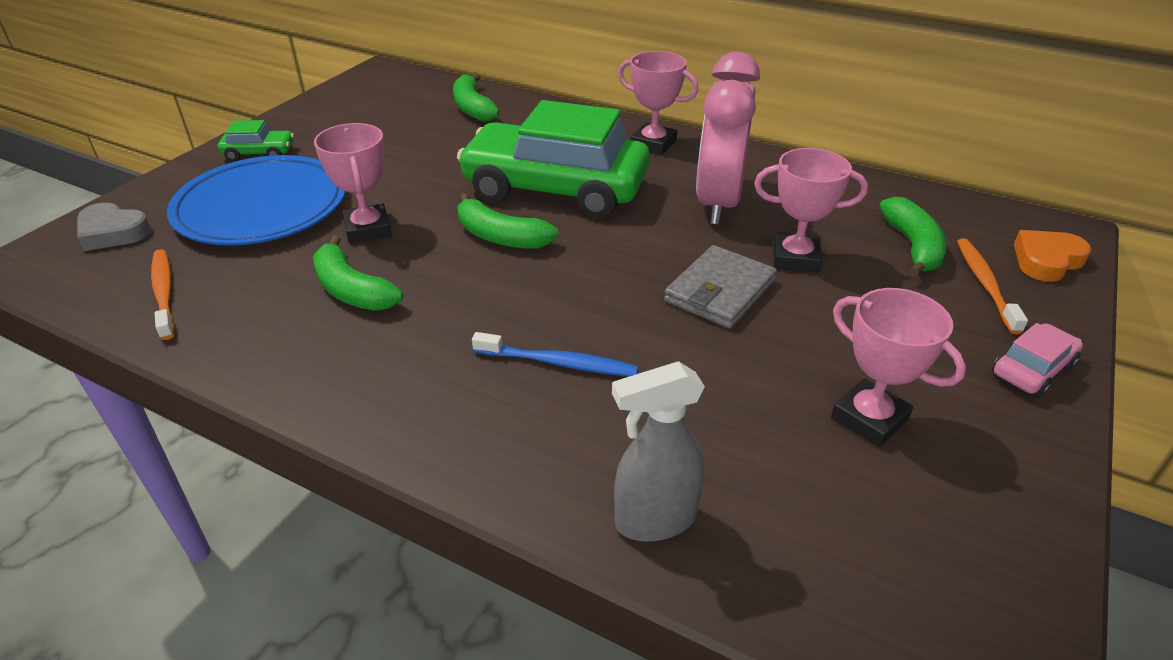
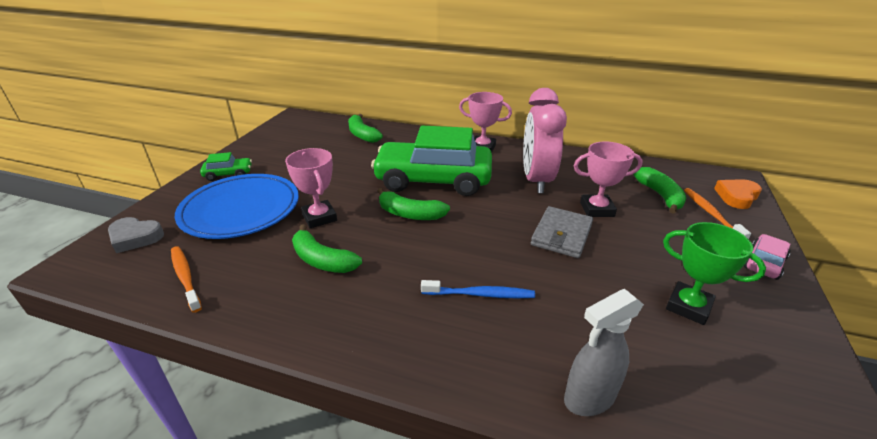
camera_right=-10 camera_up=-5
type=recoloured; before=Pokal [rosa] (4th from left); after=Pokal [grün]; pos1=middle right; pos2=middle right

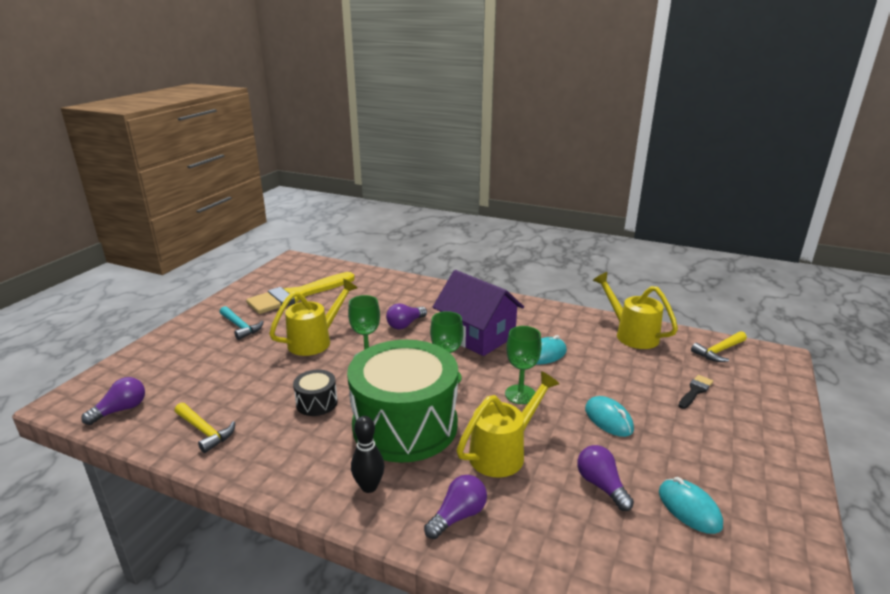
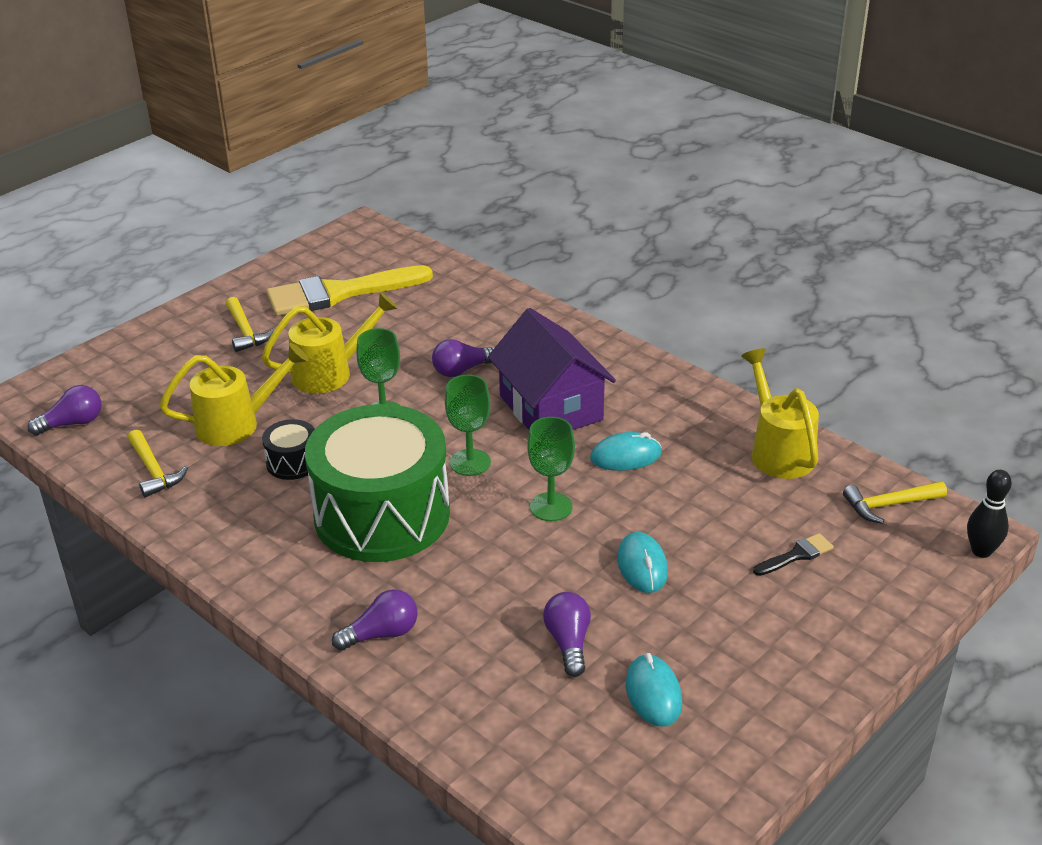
camera_right=20 camera_up=10
type=moved; before=Bowlingkegel [schwarz]; pos1=bottom centre; pos2=middle right
type=moved; before=Gießkanne [gelb] (2nd from left in the first image); after=Gießkanne [gelb] (1st from left); pos1=bottom centre; pos2=middle left
type=recoloured; before=Hammer [türkis]; after=Hammer [gelb] (2nd from left); pos1=middle left; pos2=middle left

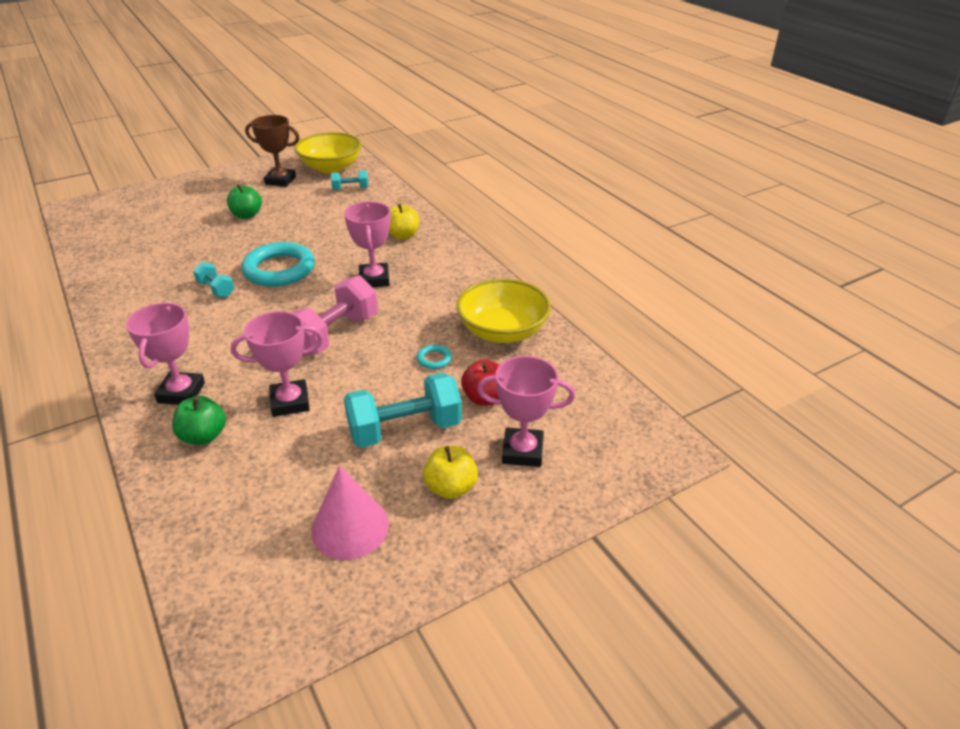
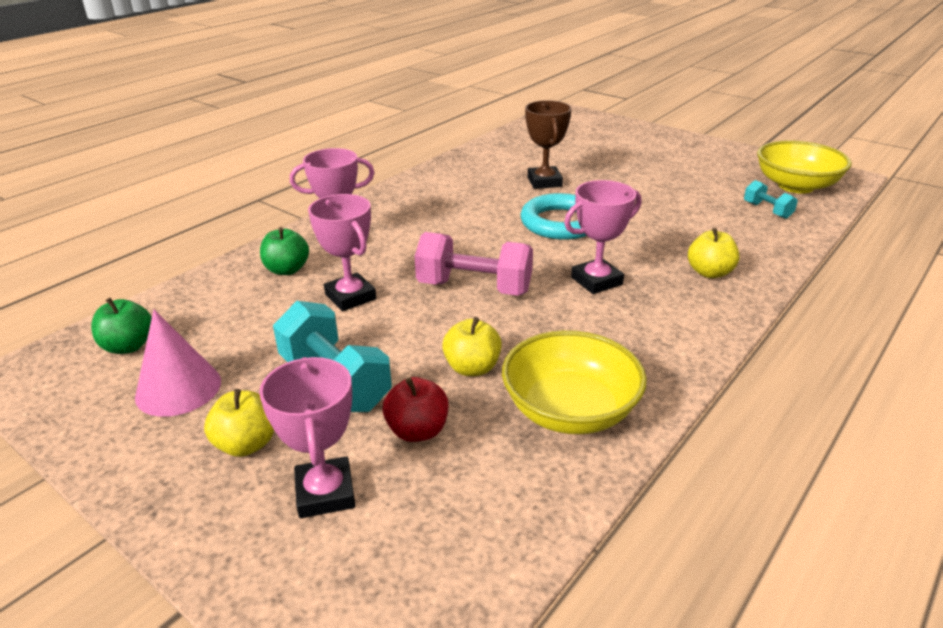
camera_right=70 camera_up=-5
type=removed; before=Hantel [türkis] (1st from left); pos1=middle left
type=moved; before=Apfel [grün] (2nd from left in the first image); after=Apfel [grün] (1st from left); pos1=top left; pos2=middle left
type=moved; before=Pokal [braun]; pos1=top left; pos2=top centre
type=replaced; before=Ring [türkis] (2nd from left); after=Apfel [gelb] (2nd from left); pos1=centre; pos2=centre

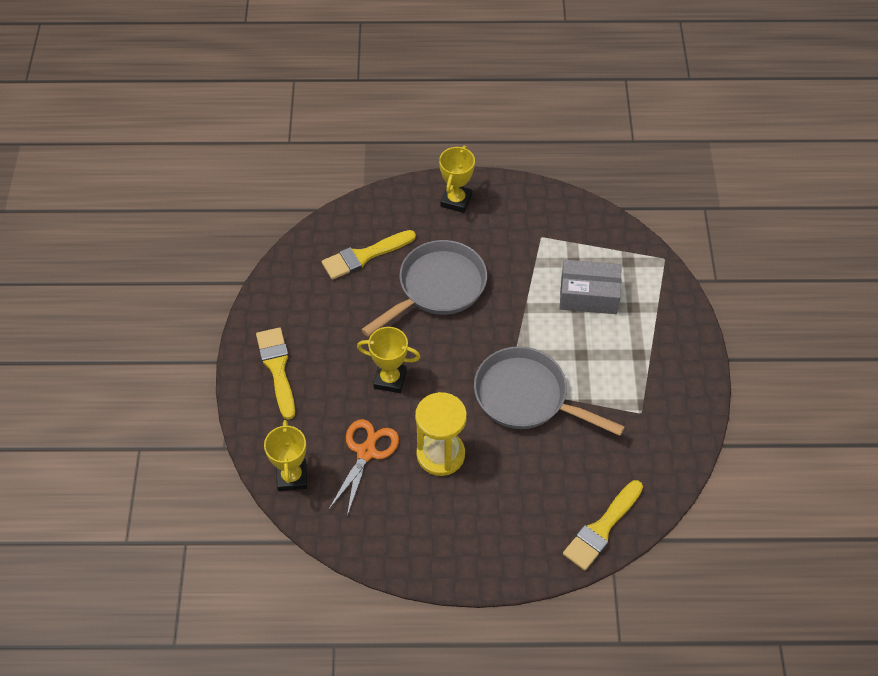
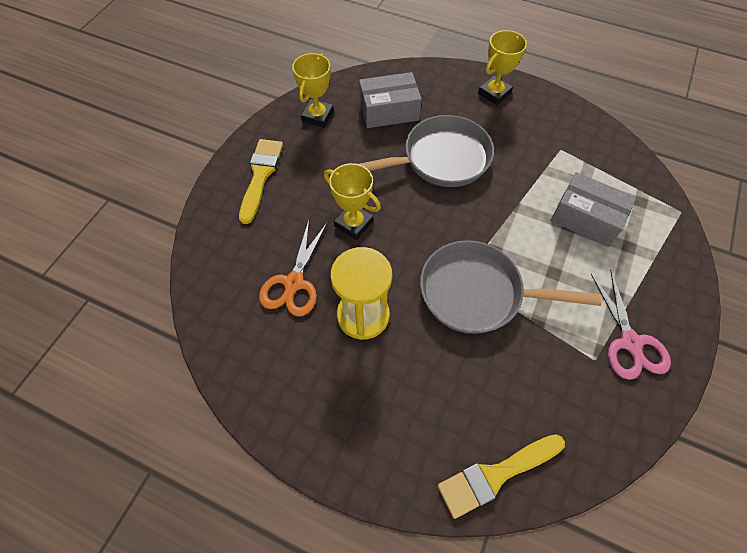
camera_right=25 camera_up=5
type=added; after=Schere [rosa]; pos2=middle right
type=moved; before=Pokal [gelb] (1st from left); pos1=bottom left; pos2=top centre
type=replaced; before=Pinsel [gelb] (2nd from left); after=Schachtel [grau] (1st from left); pos1=centre; pos2=top centre
type=turned; before=Schere [orange]; pos1=bottom centre; pos2=centre; turn=150
type=turned; before=Pfanne [grau] (2nd from left); pos1=centre; pos2=middle right; turn=-45

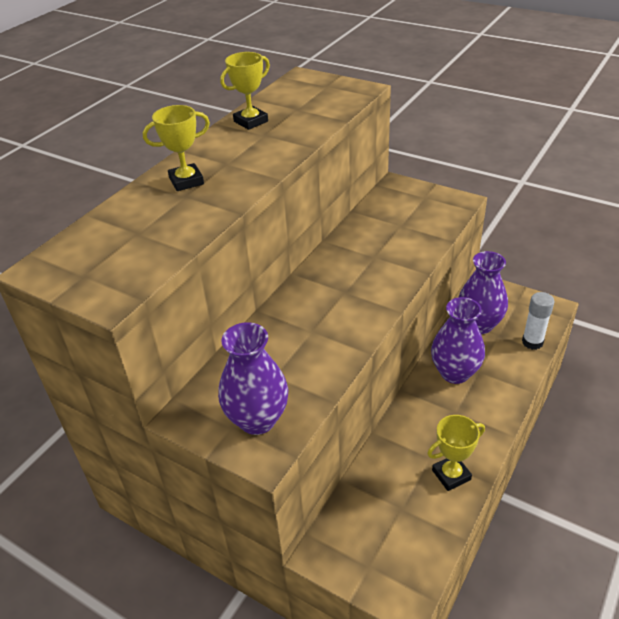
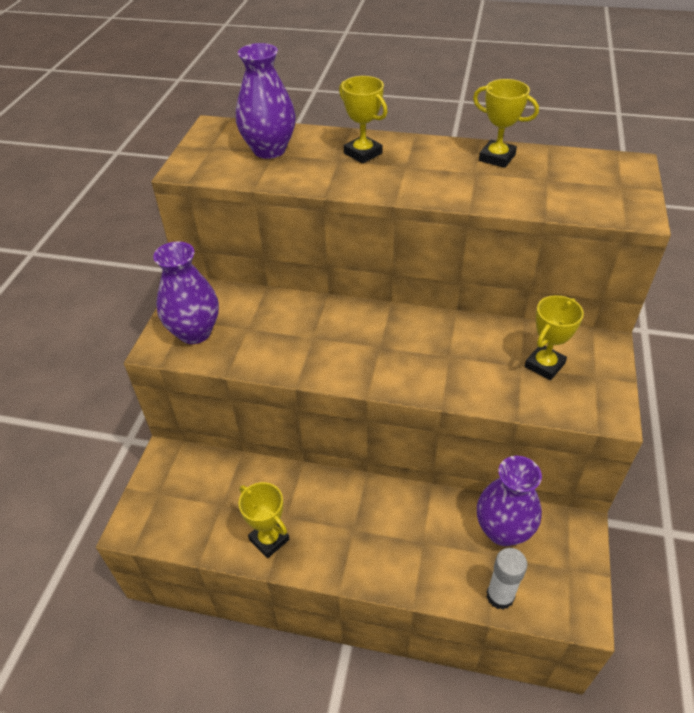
camera_right=70 camera_up=5
type=added; after=Pokal [gelb] (4th from left); pos2=middle right
type=moved; before=Vase [lila] (2nd from left); pos1=middle right; pos2=top centre

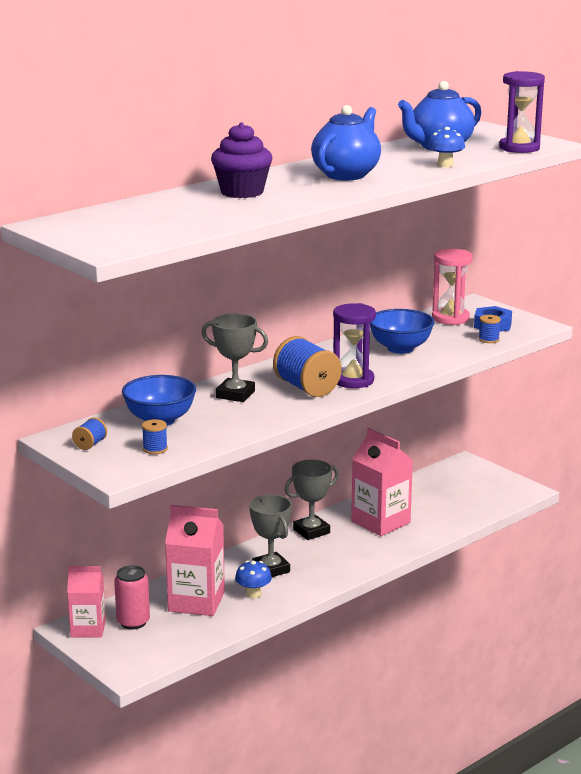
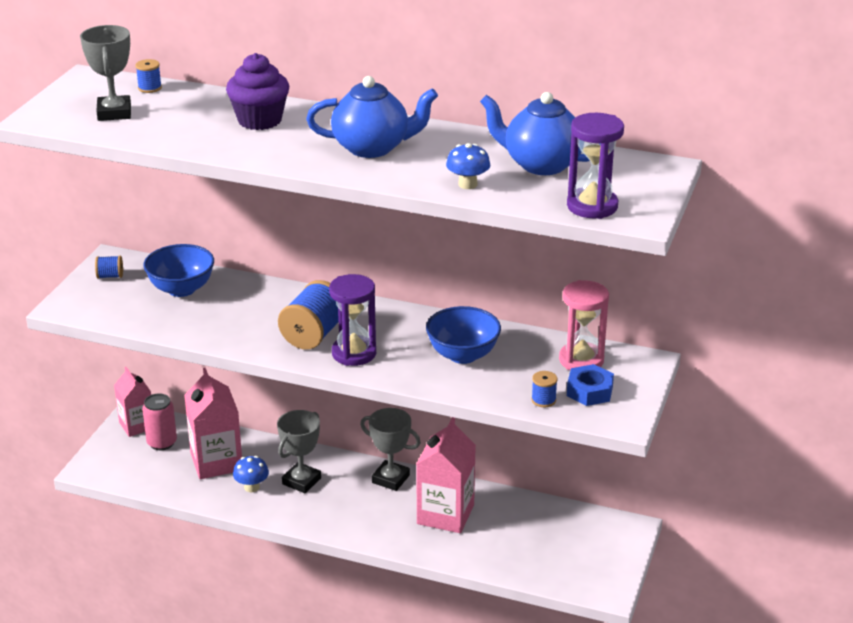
camera_right=60 camera_up=10
type=moved; before=Garnrolle [blau] (2nd from left); pos1=middle left; pos2=top left
type=moved; before=Pokal [grau] (1st from left); pos1=centre; pos2=top left

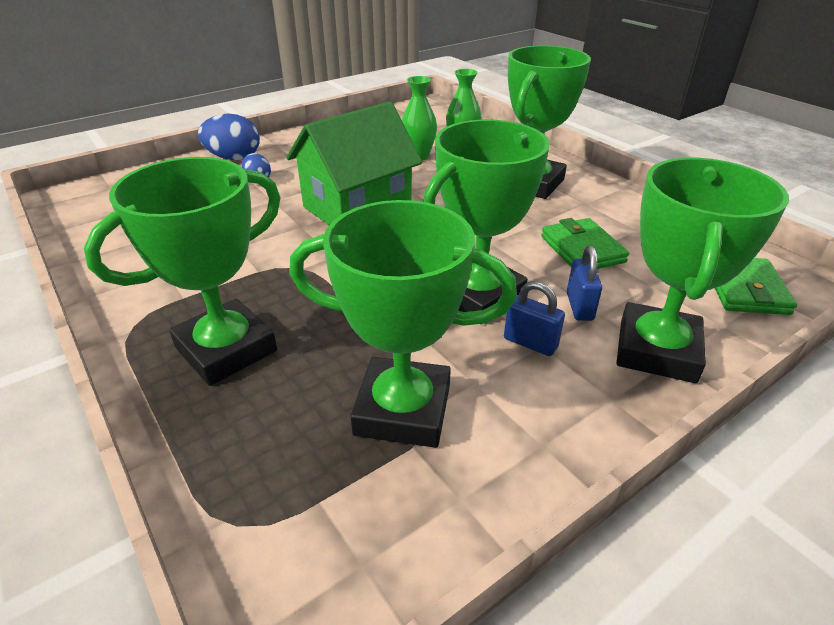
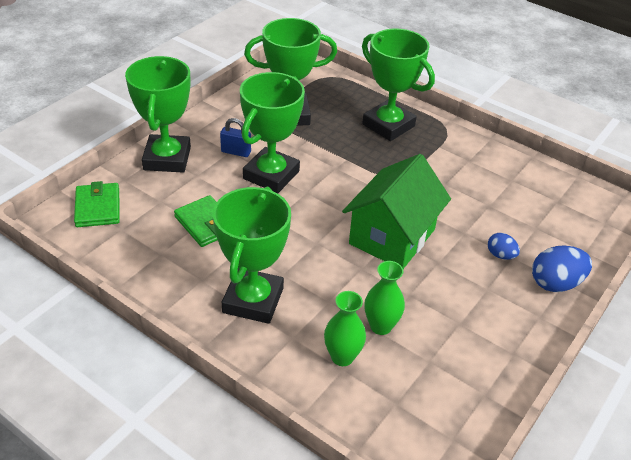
camera_right=160 camera_up=5
type=removed; before=Vorhängeschloss [blau] (2nd from left); pos1=middle right
type=turned; before=Pokal [grün] (1st from left in the first image); pos1=middle left; pos2=top centre; turn=-75

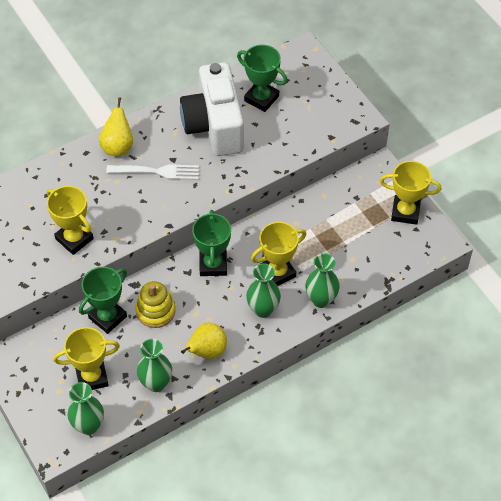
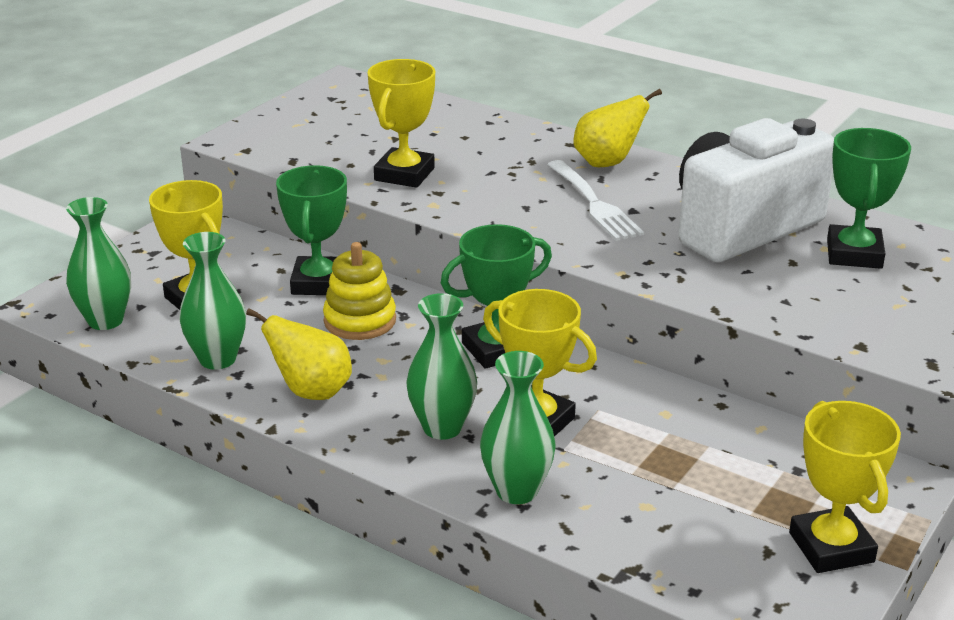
camera_right=65 camera_up=-25
type=turned; before=Pokal [grün] (1st from left); pos1=middle left; pos2=middle left; turn=75

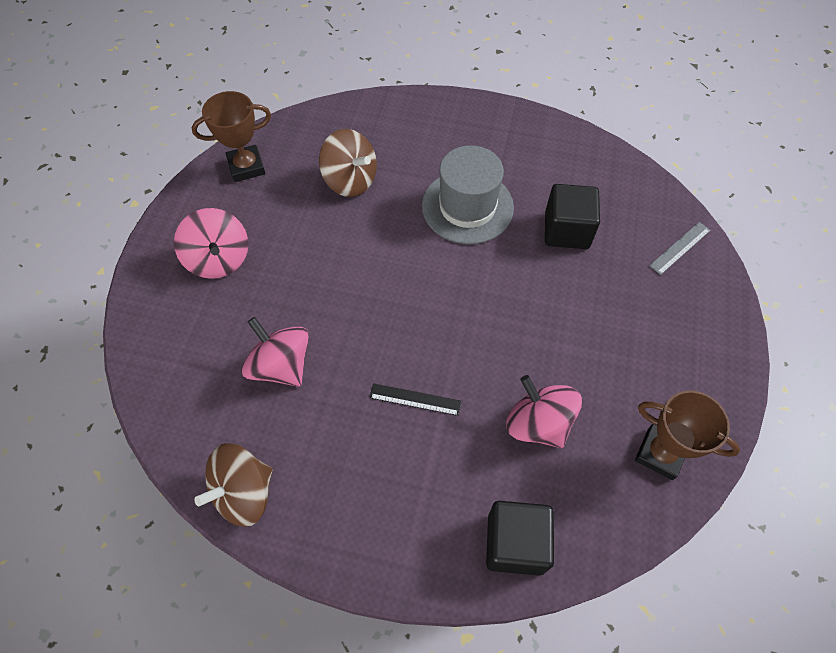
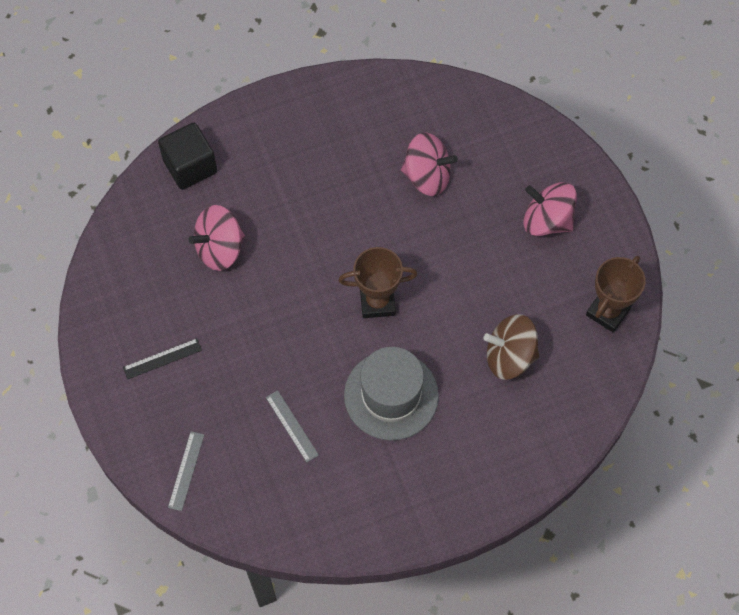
camera_right=145 camera_up=5
type=removed; before=Kreisel [braun] (1st from left); pos1=bottom left
type=moved; before=Lineal [schwarz]; pos1=centre; pos2=middle left
type=moved; before=Pokal [braun] (2nd from left in the first image); after=Pokal [braun] (1st from left); pos1=middle right; pos2=centre
type=replaced; before=Kubus [schwarz] (2nd from left); after=Lineal [grau] (2nd from left); pos1=top right; pos2=bottom centre
type=turned; before=Kreisel [rosa] (3rd from left in the first image); pos1=centre; pos2=middle left; turn=135

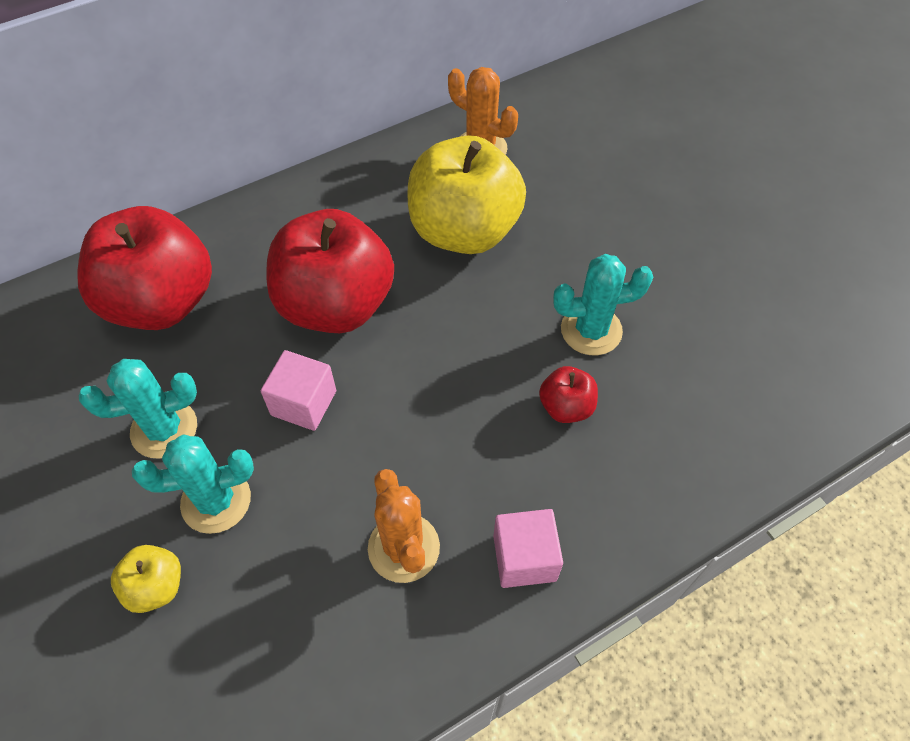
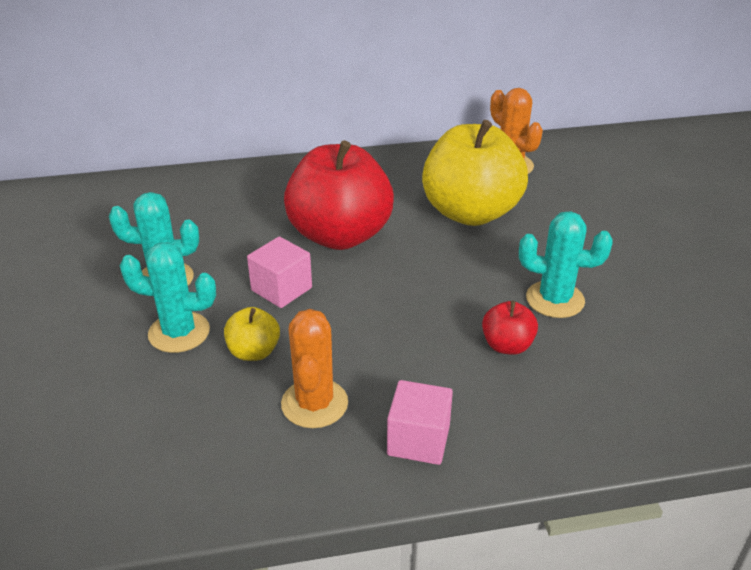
camera_right=20 camera_up=-20
type=removed; before=Apfel [rot] (1st from left); pos1=middle left
type=moved; before=Apfel [gelb] (1st from left); pos1=bottom left; pos2=centre

